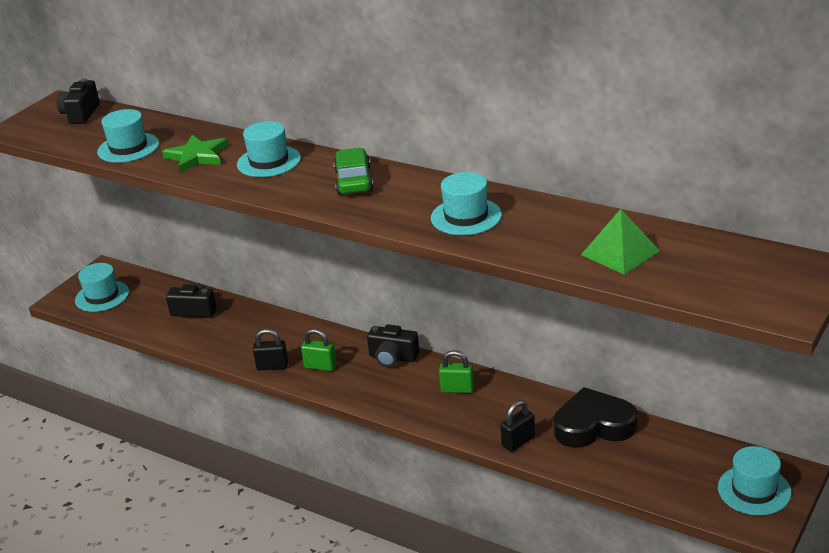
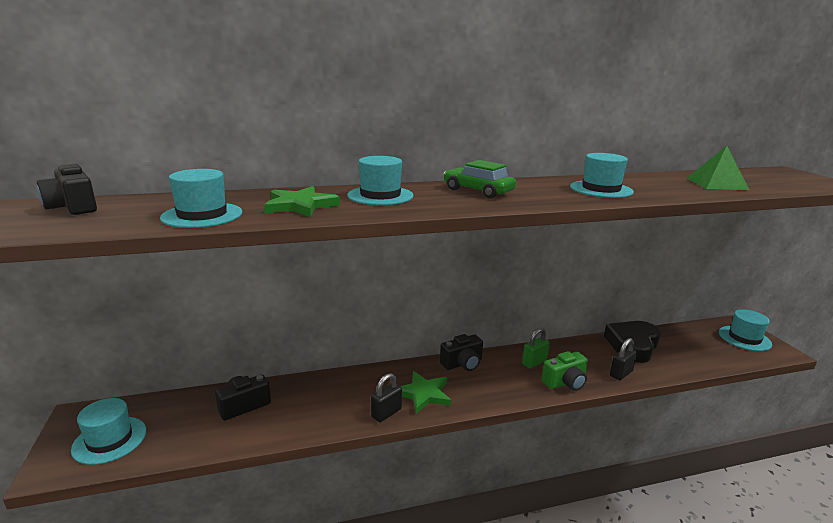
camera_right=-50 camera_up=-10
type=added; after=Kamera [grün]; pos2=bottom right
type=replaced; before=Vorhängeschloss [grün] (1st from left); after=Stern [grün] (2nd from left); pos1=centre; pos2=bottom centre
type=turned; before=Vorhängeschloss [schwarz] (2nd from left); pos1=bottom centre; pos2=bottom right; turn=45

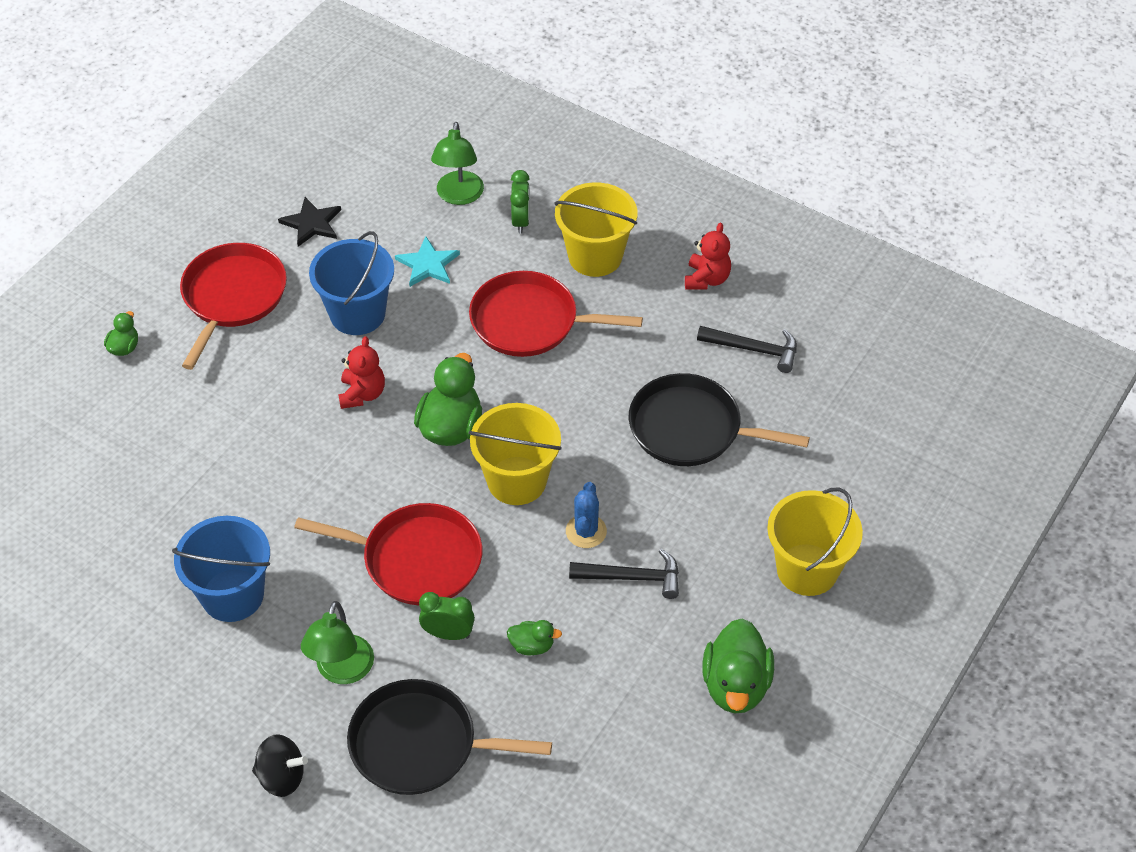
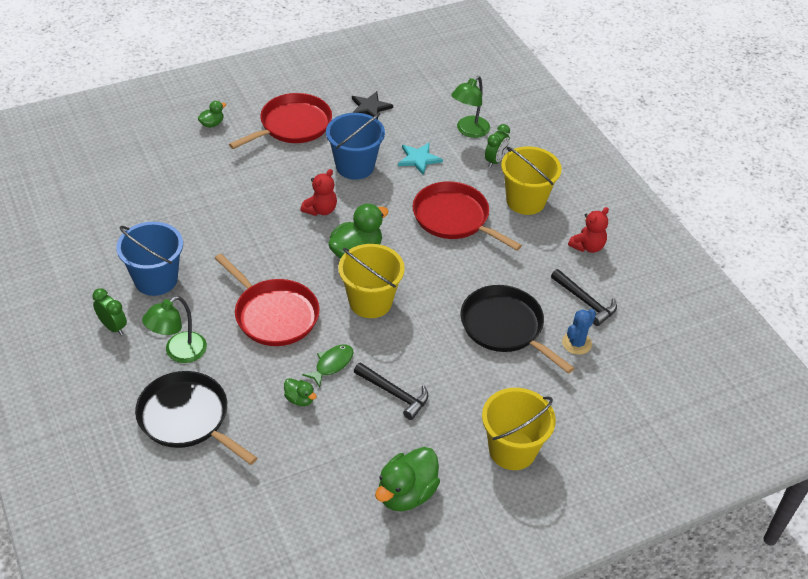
camera_right=30 camera_up=-5
type=removed; before=Kreisel [schwarz]; pos1=bottom left
type=added; after=Fisch [grün]; pos2=centre
type=moved; before=Wecker [grün] (1st from left); pos1=bottom centre; pos2=middle left
type=moved; before=Kaktus [blau]; pos1=centre; pos2=middle right

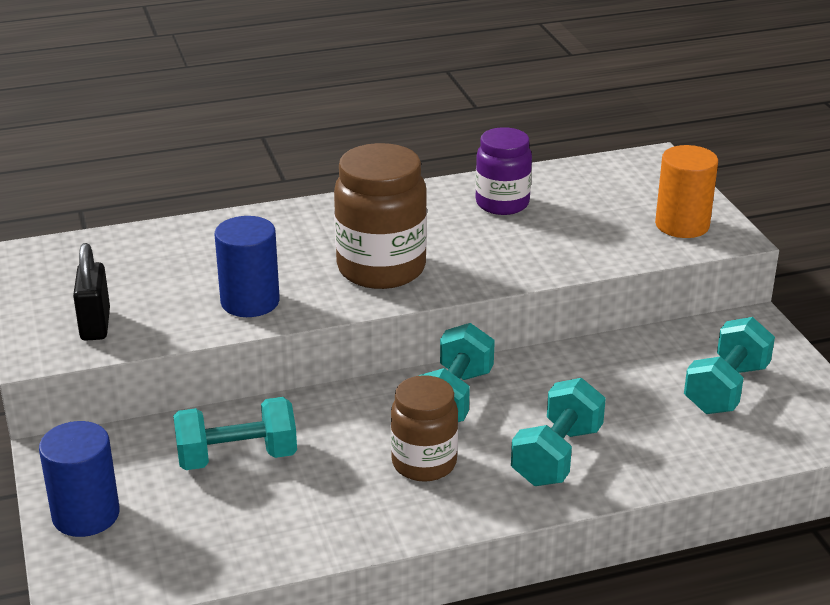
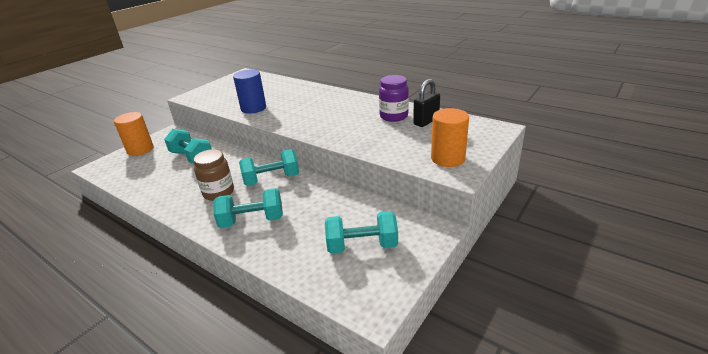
camera_right=55 camera_up=0
type=removed; before=Einmachglas [braun] (1st from left); pos1=centre
type=moved; before=Vorhängeschloss [schwarz]; pos1=middle left; pos2=top centre
type=recoloured; before=Vollzylinder [blau] (1st from left); after=Vollzylinder [orange] (1st from left); pos1=bottom left; pos2=middle left

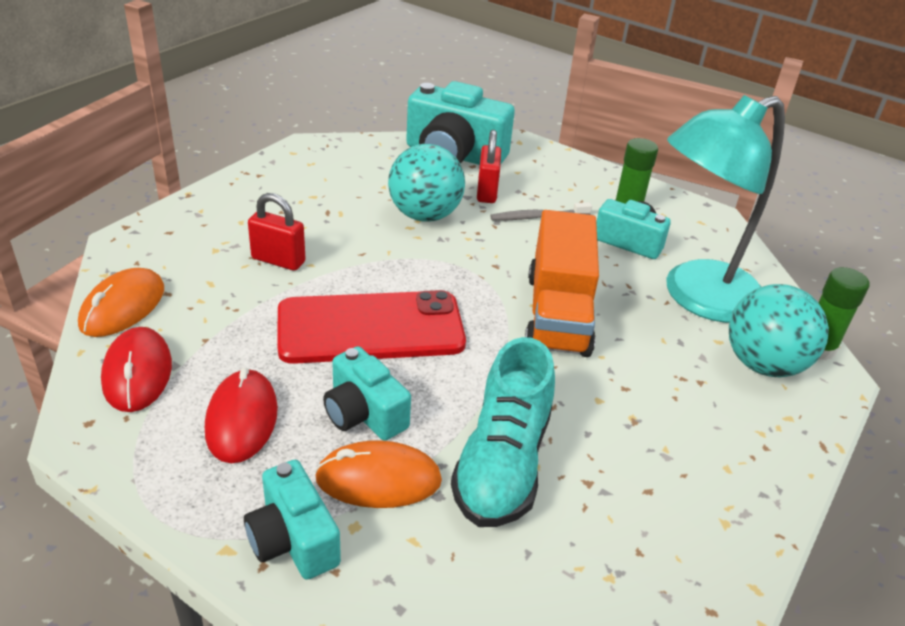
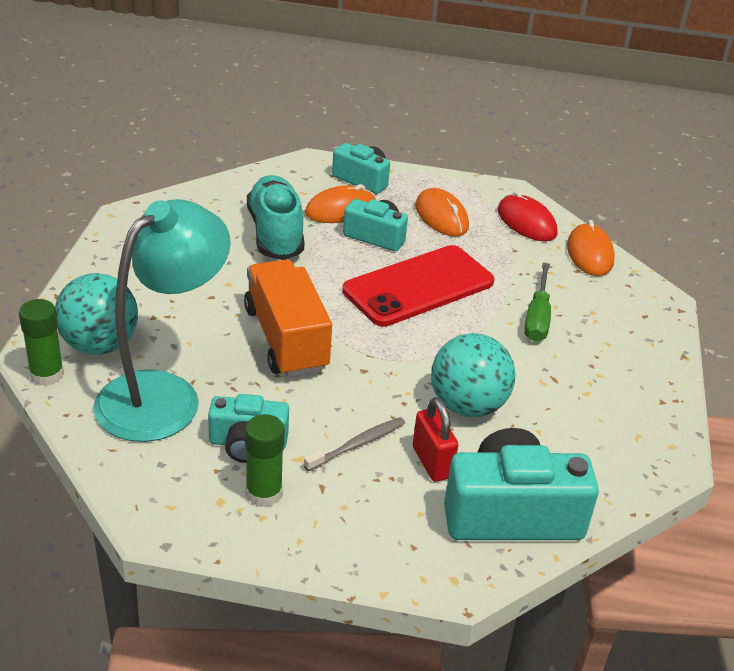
camera_right=155 camera_up=0
type=replaced; before=Vorhängeschloss [rot] (1st from left); after=Schraubenzieher [grün]; pos1=middle left; pos2=middle right
type=recoloured; before=Computermaus [rot] (2nd from left); after=Computermaus [orange] (2nd from left); pos1=middle left; pos2=top centre

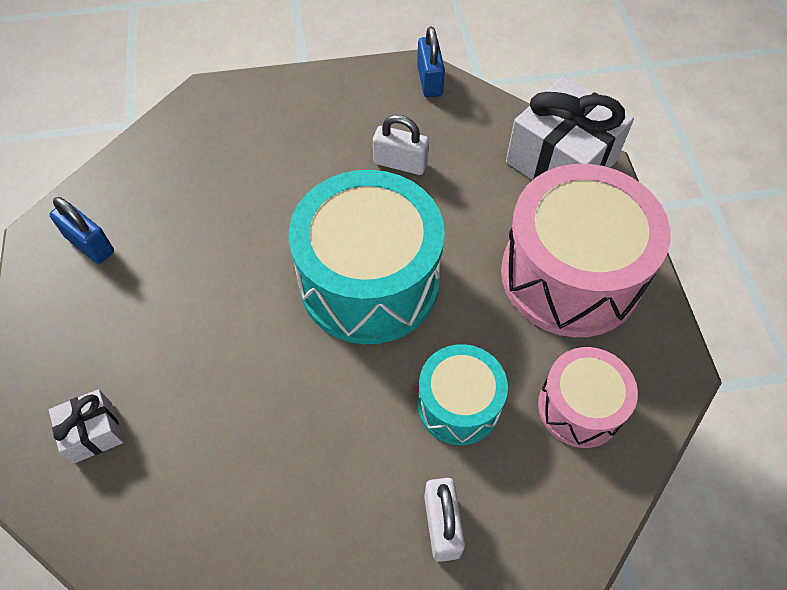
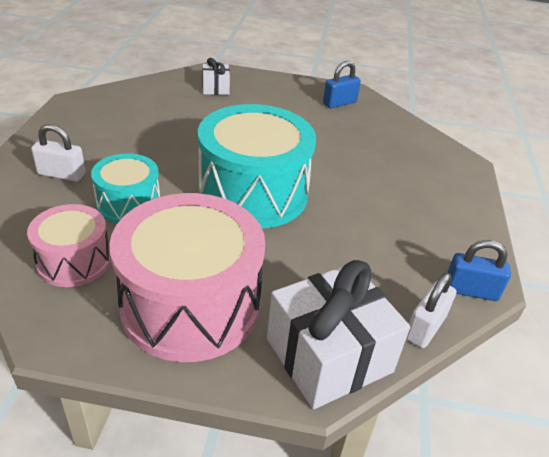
camera_right=105 camera_up=-20
type=moved; before=Vorhängeschloss [weiß] (1st from left in the first image); after=Vorhängeschloss [weiß] (2nd from left); pos1=top centre; pos2=bottom right

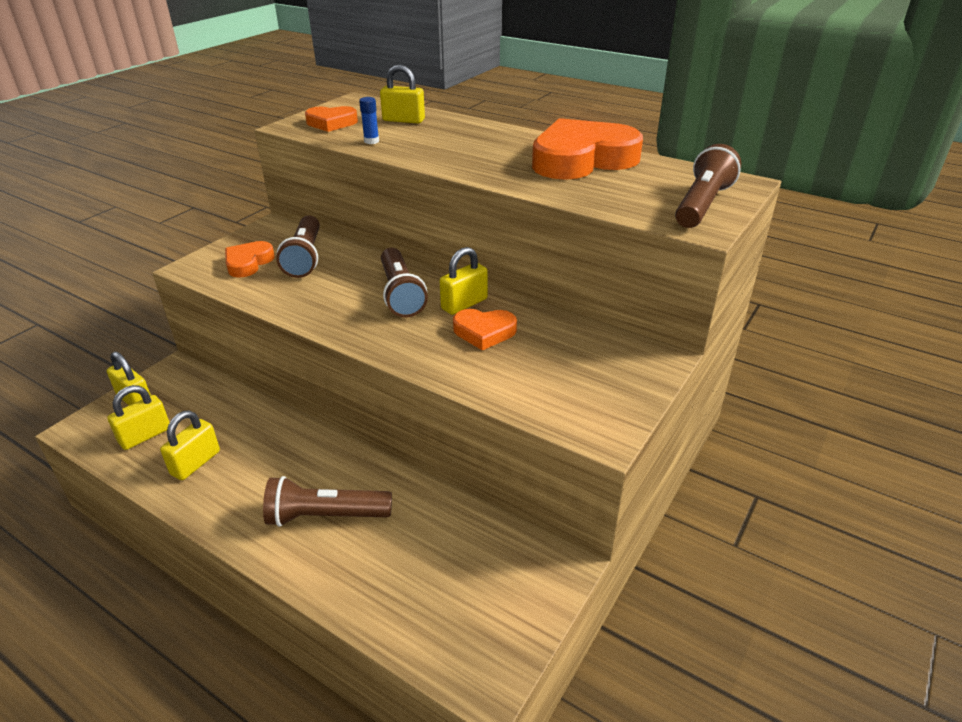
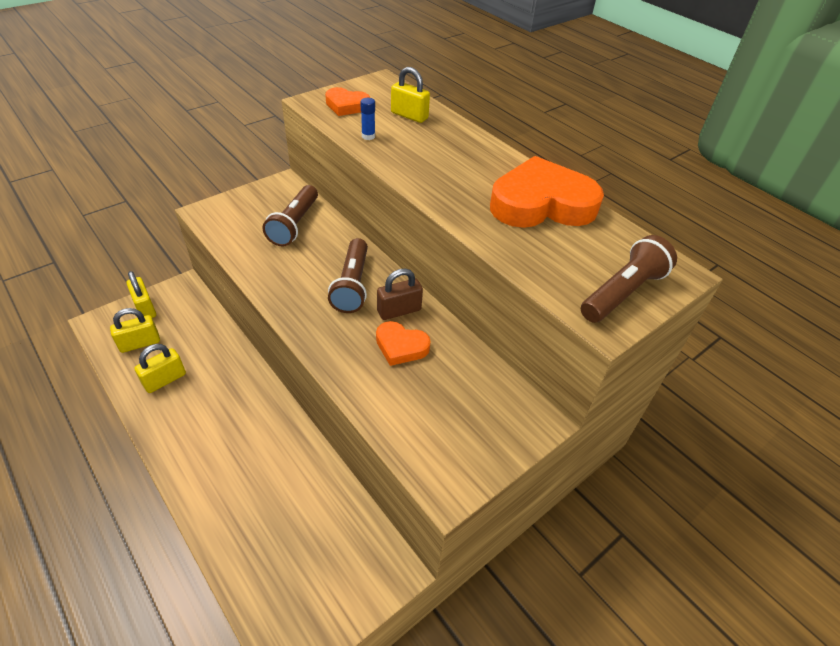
camera_right=15 camera_up=10
type=removed; before=Herz [orange] (1st from left); pos1=middle left
type=removed; before=Taschenlampe [braun] (2nd from left); pos1=bottom centre
type=recoloured; before=Vorhängeschloss [gelb] (5th from left); after=Vorhängeschloss [braun]; pos1=centre; pos2=centre

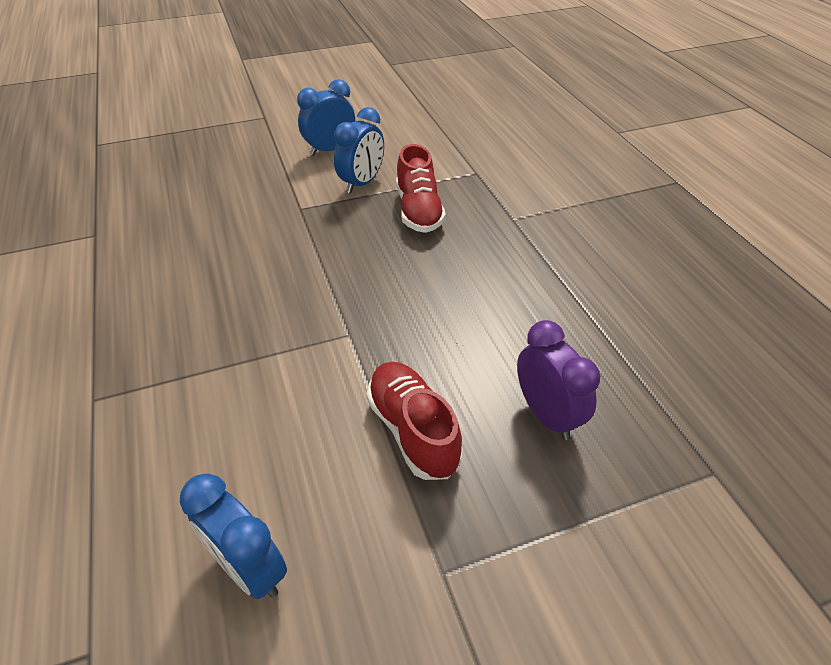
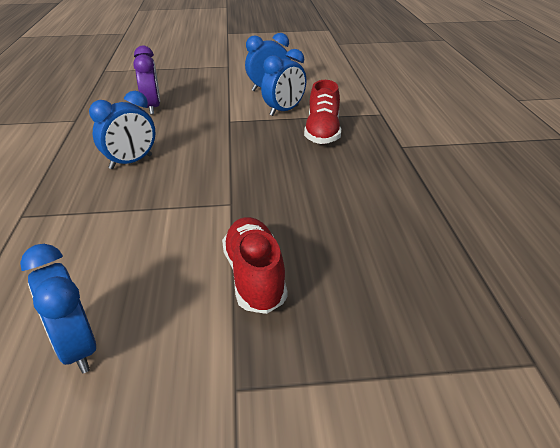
camera_right=15 camera_up=-10
type=added; after=Wecker [blau] (2nd from left); pos2=top left
type=moved; before=Wecker [lila]; pos1=middle right; pos2=top left

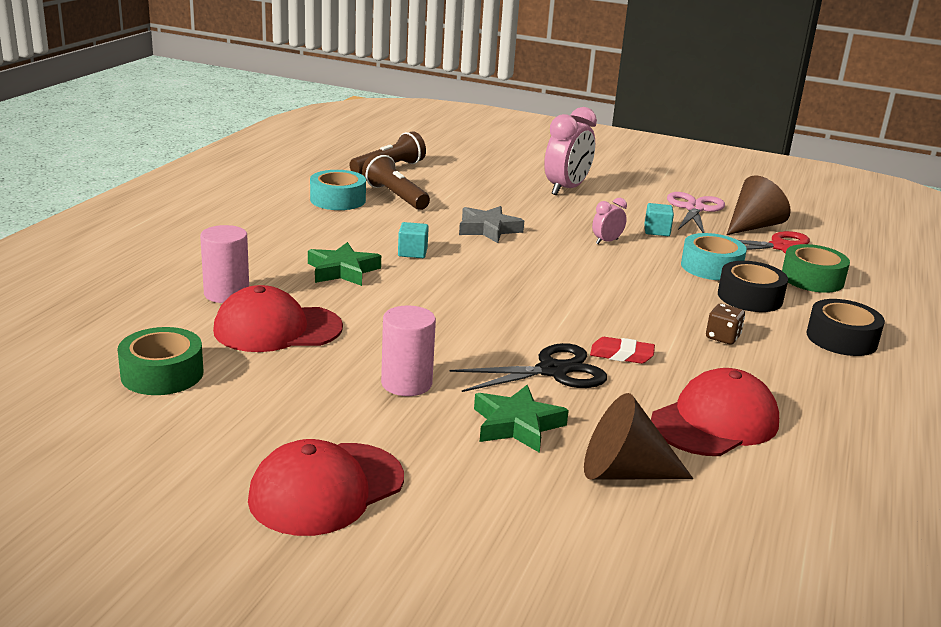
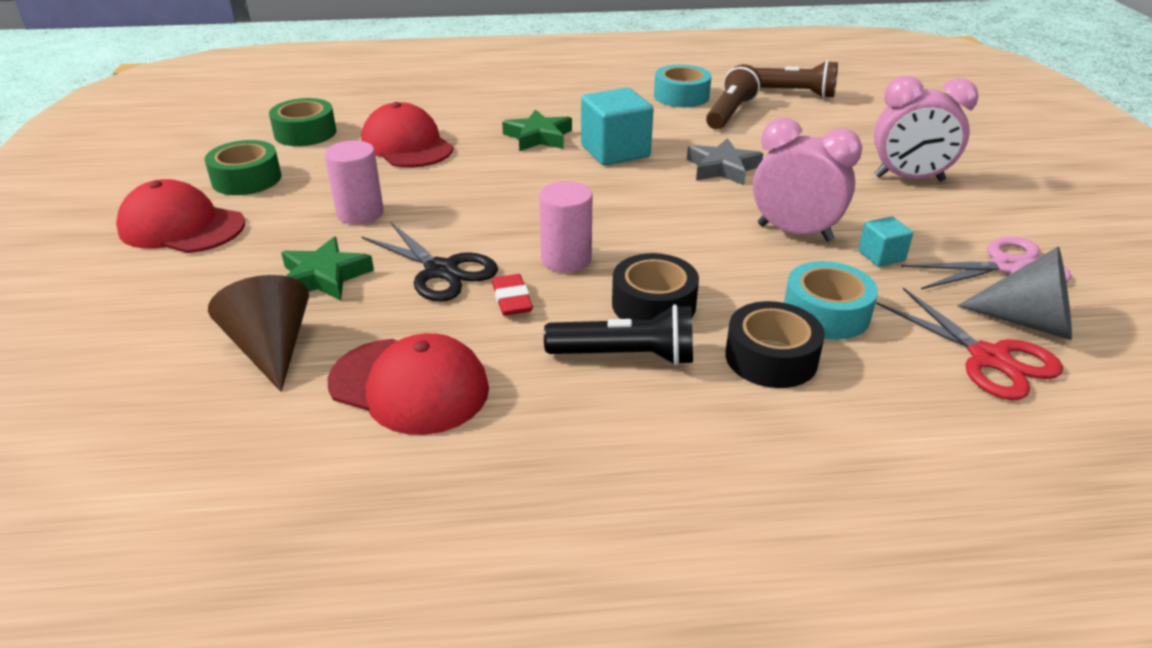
camera_right=65 camera_up=10
type=moved; before=Vollzylinder [rosa] (1st from left in the first image); after=Vollzylinder [rosa] (2nd from left); pos1=middle left; pos2=centre
type=moved; before=Klebeband [grün] (2nd from left in the first image); after=Klebeband [grün] (1st from left); pos1=middle right; pos2=top left
type=moved; before=Klebeband [schwarz] (2nd from left in the first image); after=Klebeband [schwarz] (1st from left); pos1=middle right; pos2=centre
type=replaced; before=Spielwürfel [braun]; after=Taschenlampe [schwarz]; pos1=middle right; pos2=centre
type=recoloured; before=Kegel [braun] (2nd from left); after=Kegel [grau]; pos1=top right; pos2=middle right
type=resized; before=Kubus [türkis] (1st from left); pos1=centre; pos2=top centre; scale=1.94
type=resized; before=Wecker [rosa] (2nd from left in the first image); pos1=centre; pos2=top right; scale=2.01

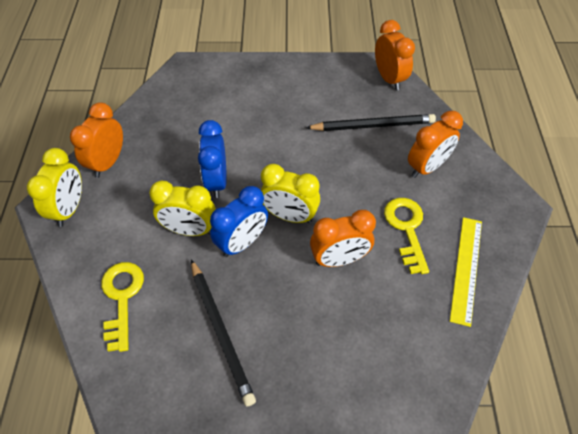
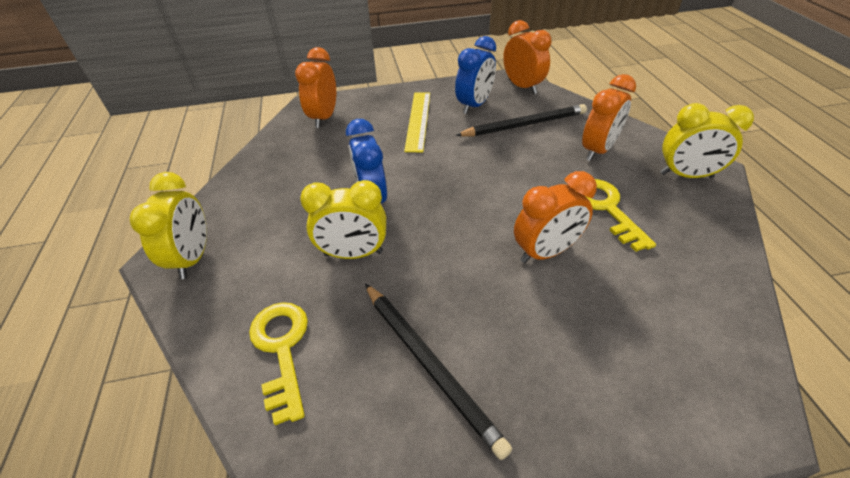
camera_right=-10 camera_up=-10
type=moved; before=Wecker [orange] (1st from left); pos1=top left; pos2=top centre
type=moved; before=Wecker [blau] (2nd from left); pos1=centre; pos2=top centre
type=moved; before=Wecker [gelb] (3rd from left); pos1=centre; pos2=top right
type=moved; before=Lineal [gelb]; pos1=middle right; pos2=top centre

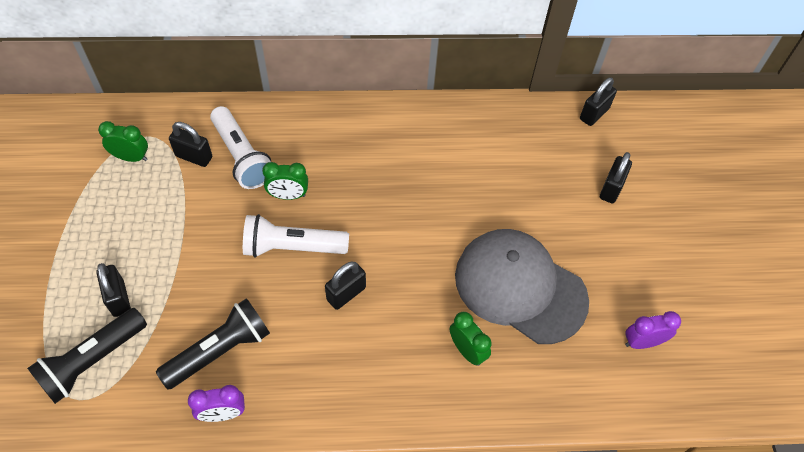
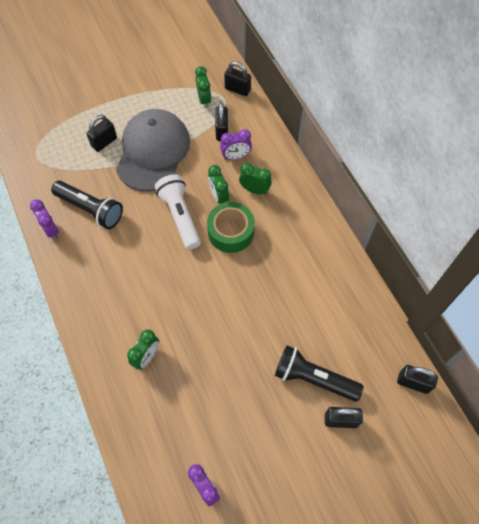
camera_right=70 camera_up=5
type=added; after=Klebeband [grün]; pos2=centre
type=added; after=Wecker [grün] (4th from left); pos2=centre
type=moved; before=Taschenlampe [schwarz] (1st from left in the first image); after=Taschenlampe [schwarz] (2nd from left); pos1=bottom left; pos2=bottom centre
type=moved; before=Vorhängeschloss [schwarz] (3rd from left); pos1=centre; pos2=top centre
type=moved; before=Kappe [grau]; pos1=centre; pos2=top left
type=replaced; before=Taschenlampe [weiß] (1st from left); after=Wecker [lila] (3rd from left); pos1=top left; pos2=top centre

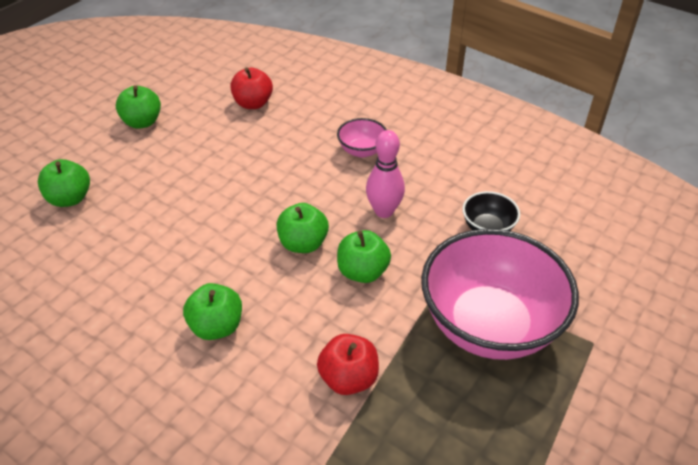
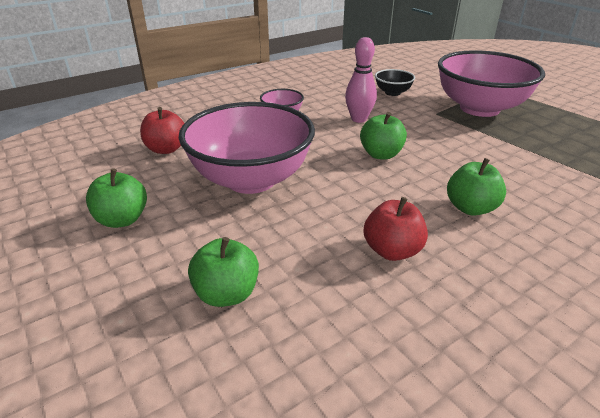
camera_right=-70 camera_up=-10
type=removed; before=Apfel [grün] (5th from left); pos1=centre
type=added; after=Schüssel [rosa] (1st from left); pos2=centre
type=moved; before=Apfel [rot] (2nd from left); pos1=bottom centre; pos2=centre

